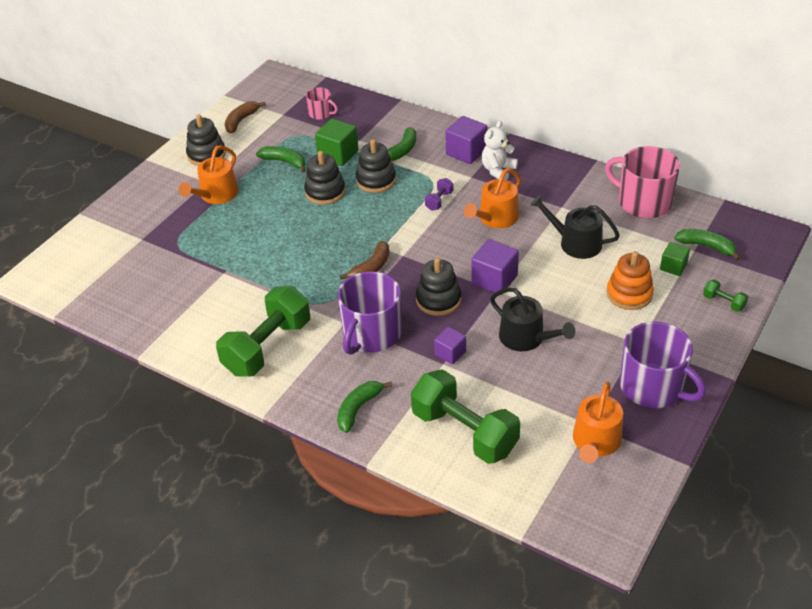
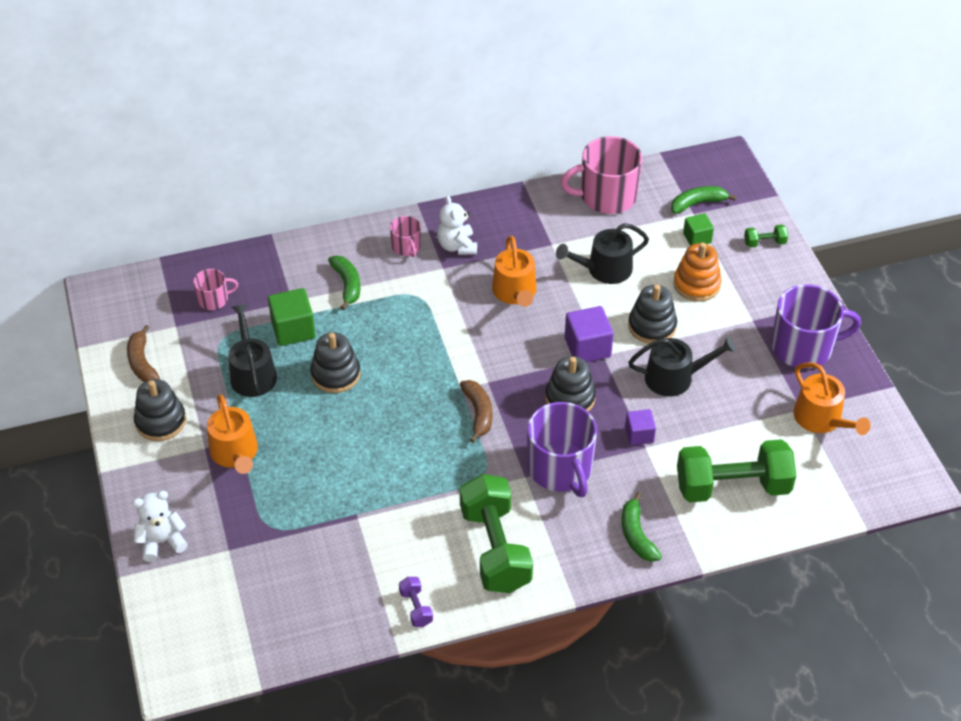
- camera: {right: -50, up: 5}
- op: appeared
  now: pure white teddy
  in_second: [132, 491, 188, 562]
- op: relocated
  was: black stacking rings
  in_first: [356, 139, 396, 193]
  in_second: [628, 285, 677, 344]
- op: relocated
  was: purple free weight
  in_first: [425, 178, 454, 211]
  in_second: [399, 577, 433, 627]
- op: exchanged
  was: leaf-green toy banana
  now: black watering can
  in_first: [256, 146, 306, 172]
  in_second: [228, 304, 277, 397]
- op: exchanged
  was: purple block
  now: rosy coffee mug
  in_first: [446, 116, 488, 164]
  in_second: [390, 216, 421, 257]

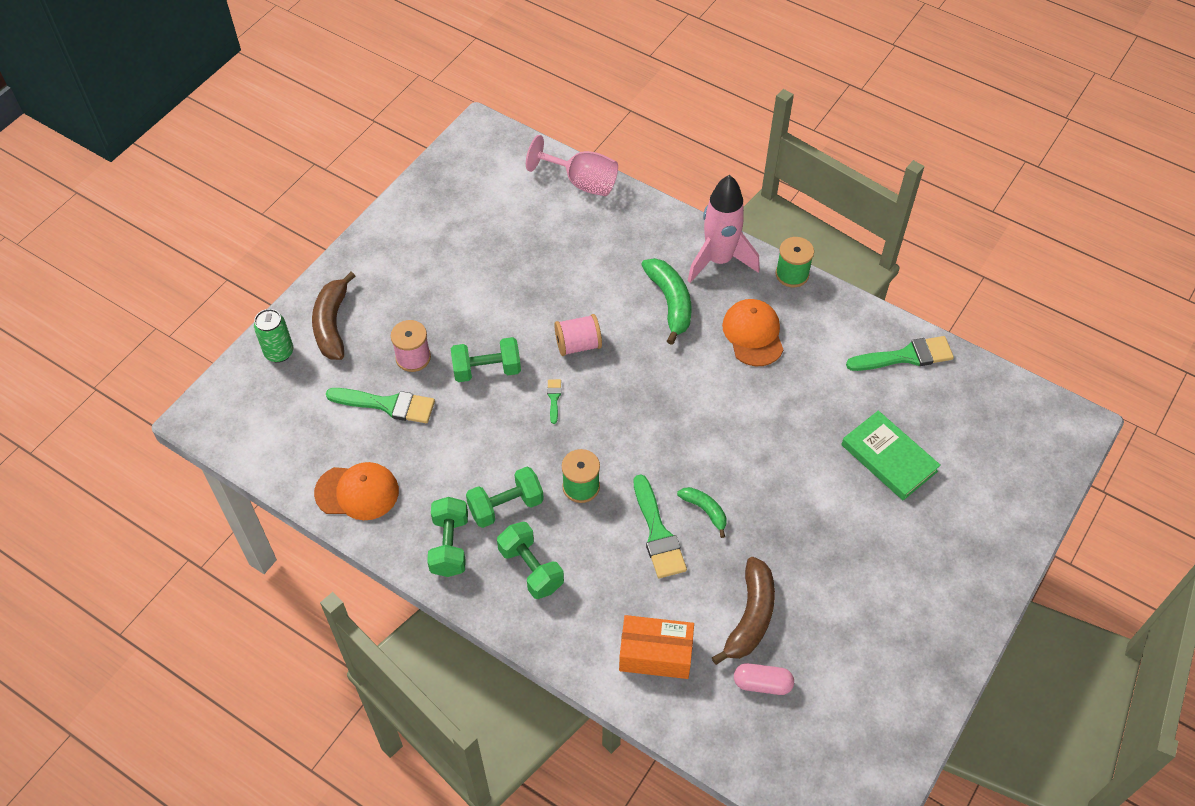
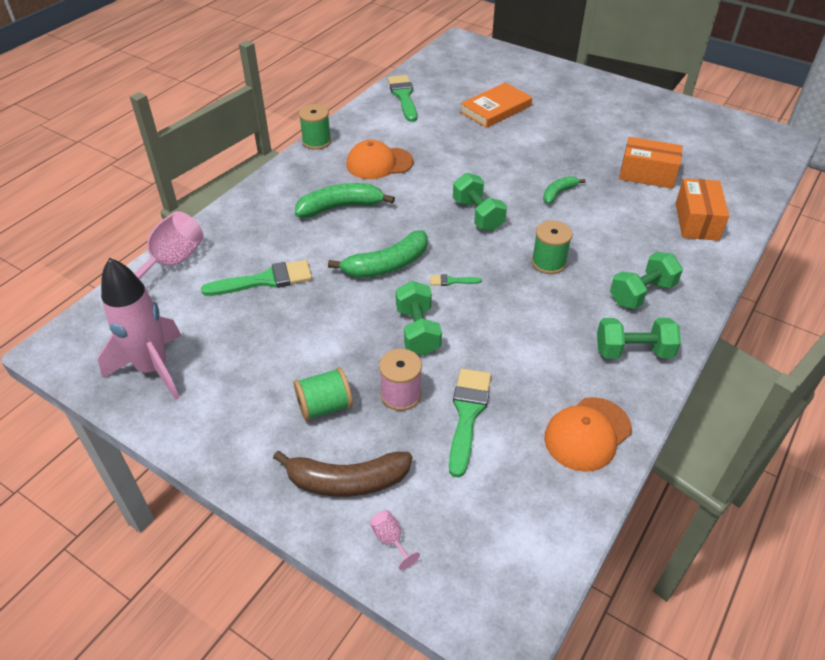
- camera: {right: -90, up: -10}
- op: missing
  was: rosy pill shape
  in_first: [734, 663, 794, 695]
- op: appeared
  now: leaf-green reel of thread
  in_second: [294, 367, 353, 421]
- op: relocated
  was: leaf-green free weight
  in_first: [466, 467, 544, 528]
  in_second: [453, 173, 507, 231]
- op: relocated
  was: leaf-green paint brush
  in_first: [634, 474, 687, 578]
  in_second: [201, 260, 312, 296]
- op: relocated
  was: rosy spaceship
  in_first: [688, 175, 760, 283]
  in_second: [98, 258, 182, 400]
- op: exchanged
  was: leaf-green soda can
  now: rosy wine glass
  in_first: [254, 309, 293, 363]
  in_second: [370, 510, 420, 570]
- op: exchanged
  was: rosy reel of thread
  now: leaf-green toy banana
  in_first: [554, 314, 602, 356]
  in_second: [328, 230, 428, 278]
- op: exchanged
  was: brown toy banana
  now: bright orange package
  in_first: [712, 557, 775, 665]
  in_second: [619, 137, 683, 189]
- op: colour
  was: leaf-green book
  now: bright orange book
  in_first: [841, 411, 941, 500]
  in_second: [460, 82, 532, 128]
- op: spun
  was: bright orange peaked cap
  in_first: [314, 462, 399, 520]
  in_second: [544, 397, 632, 472]
  clockwise: -135

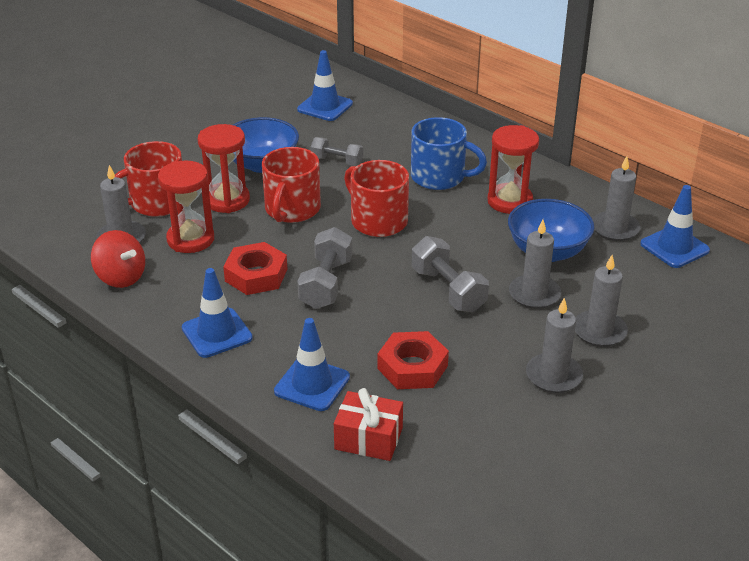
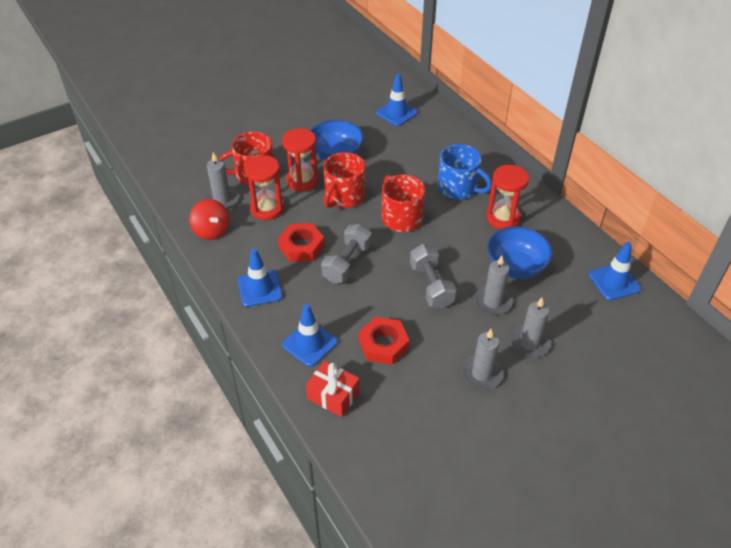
- camera: {right: 15, up: 10}
- op: missing
  was: grey free weight
  in_first: [310, 137, 363, 166]
- op: missing
  was: grey candle
  in_first: [592, 156, 640, 241]

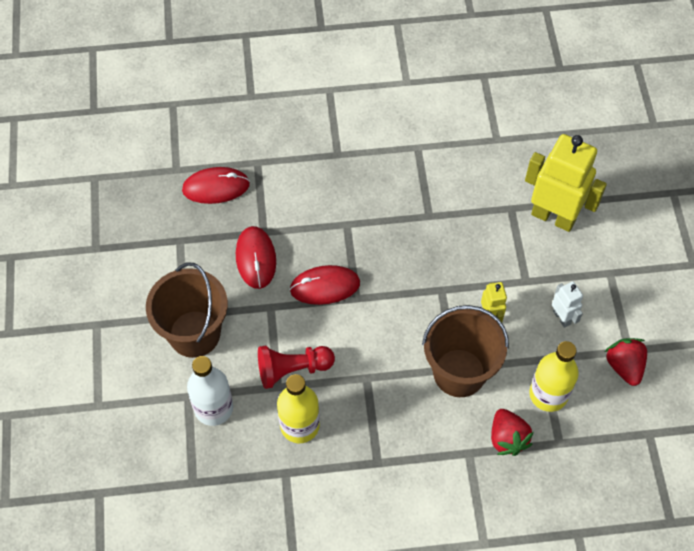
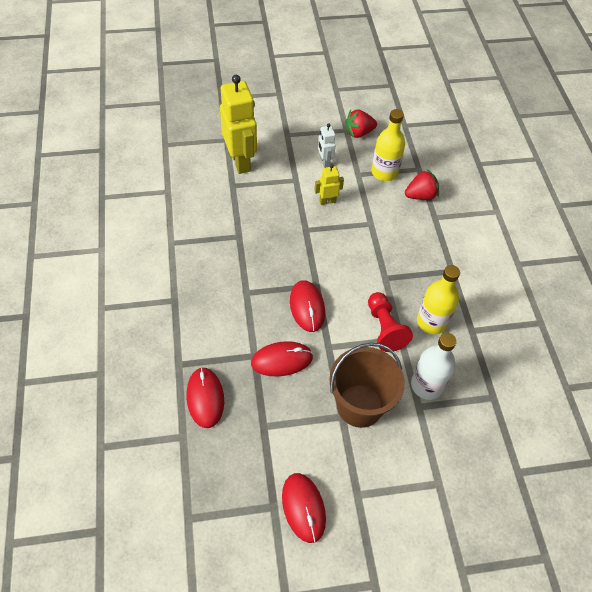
- camera: {right: -95, up: -5}
- op: missing
  was: brown sand bucket
  in_first: [422, 305, 509, 397]
- op: appeared
  now: red computer mouse
  in_second: [282, 473, 326, 543]
- op: spun
  was: golden robot
  in_first: [525, 134, 607, 232]
  in_second: [220, 75, 257, 174]
  clockwise: 135
- op: spun
  was: pure white robot
  in_first: [552, 281, 583, 328]
  in_second: [318, 123, 336, 168]
  clockwise: -75

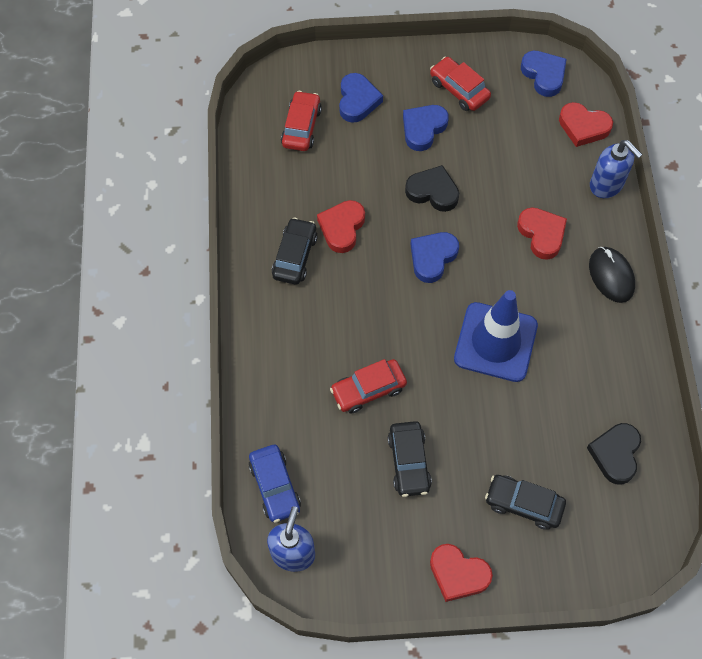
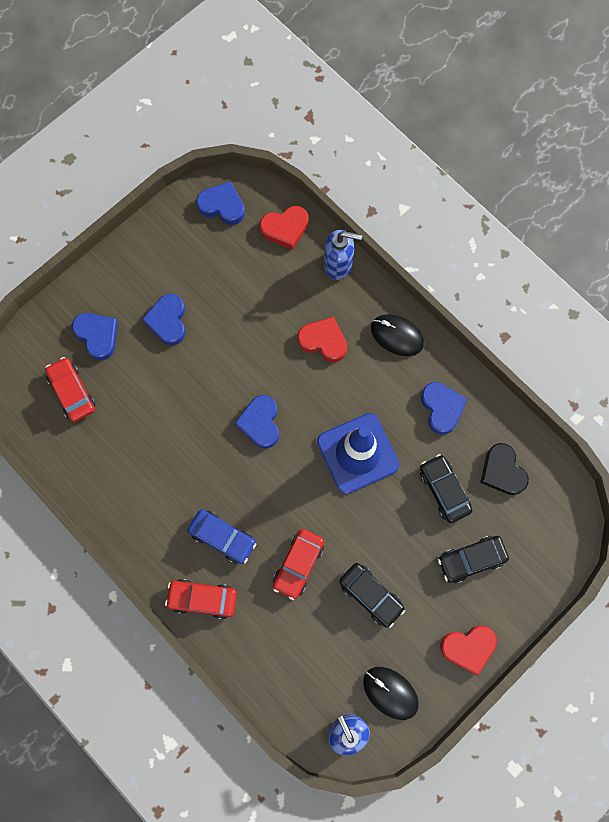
- camera: {right: -40, up: 10}
- op: missing
  was: red love heart
  in_first: [317, 200, 365, 253]
- op: missing
  was: black love heart
  in_first: [405, 165, 459, 212]
- op: appeared
  now: black computer mouse
  in_second: [363, 667, 419, 720]
- op: appeared
  now: blue love heart
  in_second: [421, 382, 468, 435]
- op: relocated
  was: blue automobile
  in_first: [249, 445, 301, 523]
  in_second: [188, 509, 257, 564]
- op: relocated
  was: black automobile
  in_first: [272, 217, 318, 285]
  in_second: [420, 454, 472, 523]
- op: relocated
  was: red automobile
  in_first: [430, 57, 491, 111]
  in_second: [165, 579, 237, 619]

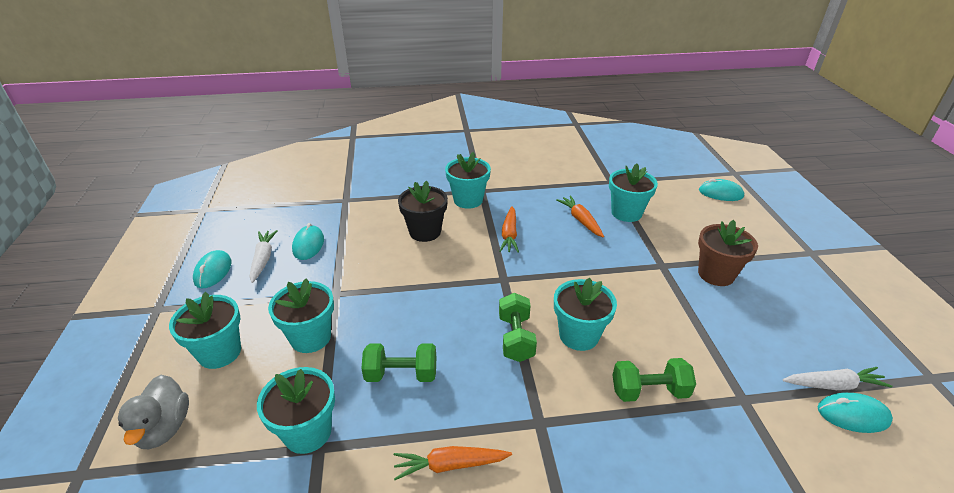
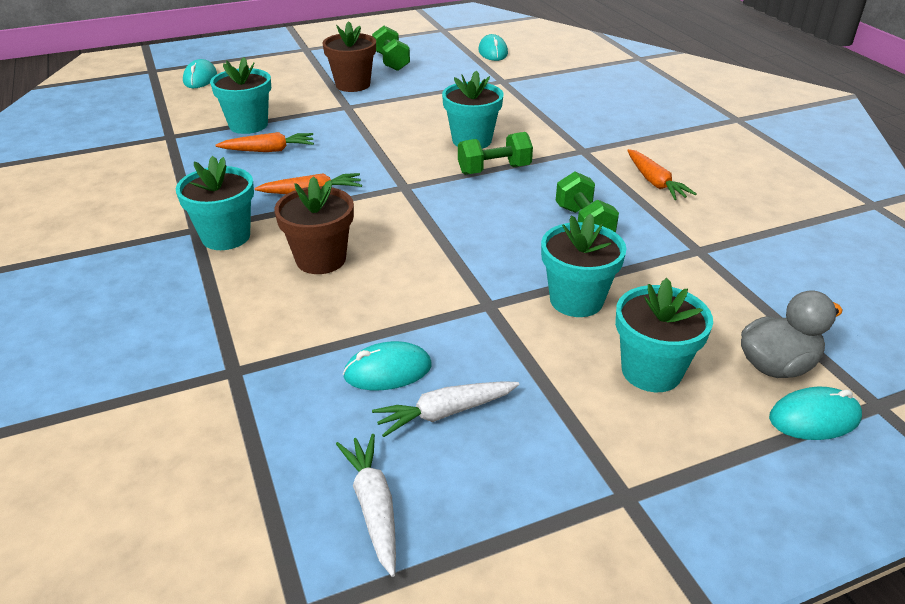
- camera: {right: -105, up: 0}
- op: missing
  was: aqua flower pot
  in_first: [257, 367, 335, 454]
- op: relocated
  was: aqua computer mouse
  in_first: [193, 250, 232, 288]
  in_second: [769, 387, 862, 440]
- op: relocated
  was: leaf-green free weight
  in_first: [612, 358, 696, 402]
  in_second: [372, 26, 410, 71]
- op: relocated
  was: pure white carrot
  in_first: [783, 367, 893, 390]
  in_second: [336, 434, 396, 577]
- op: colour
  was: black flower pot
  now: brown flower pot
  in_first: [398, 181, 448, 242]
  in_second: [274, 176, 354, 274]
- op: spun
  was: bright orange carrot
  in_first: [556, 195, 604, 237]
  in_second: [215, 132, 314, 152]
  clockwise: -150

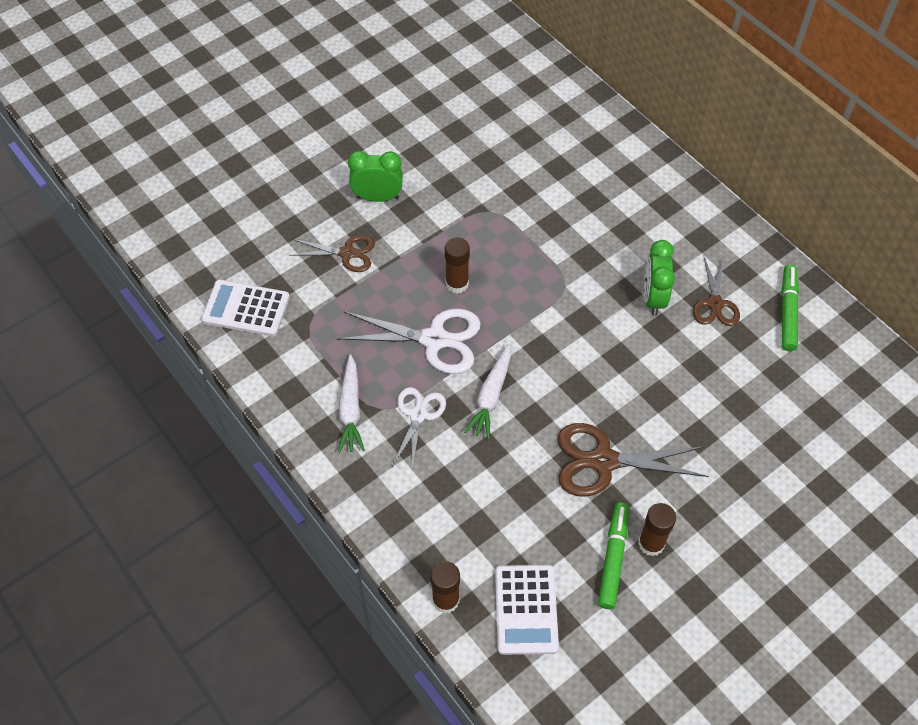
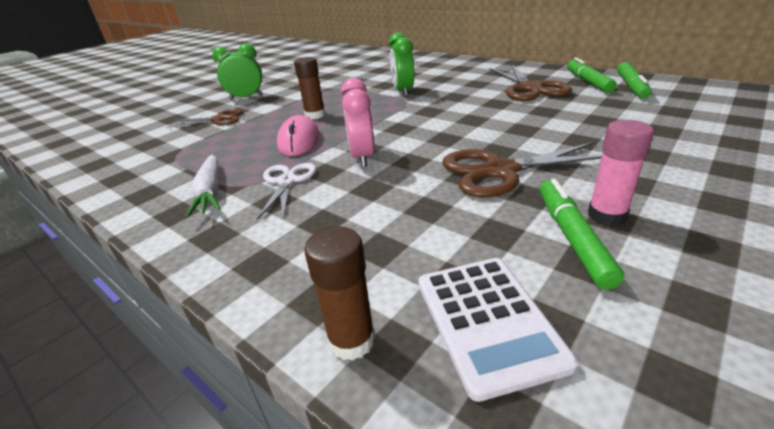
- camera: {right: -10, up: -25}
- op: missing
  was: pure white adding machine
  in_first: [201, 280, 290, 336]
- op: appeared
  now: leaf-green felt pen
  in_second: [617, 62, 652, 99]
- op: relocated
  was: leaf-green bedside clock
  in_first: [644, 240, 675, 315]
  in_second: [389, 32, 414, 96]
- op: exchanged
  was: pure white scissors
  now: rosy computer mouse
  in_first: [337, 309, 481, 374]
  in_second: [277, 115, 320, 156]
- op: exchanged
  was: pure white carrot
  now: rosy bedside clock
  in_first: [464, 344, 511, 439]
  in_second: [341, 78, 374, 167]
- op: colour
  was: brown glue
  now: rosy glue
  in_first: [638, 503, 676, 556]
  in_second: [588, 120, 654, 226]
- op: size
  was: brown scissors
  in_first: [693, 257, 740, 326]
  in_second: [490, 64, 572, 101]
  ratio: 1.6

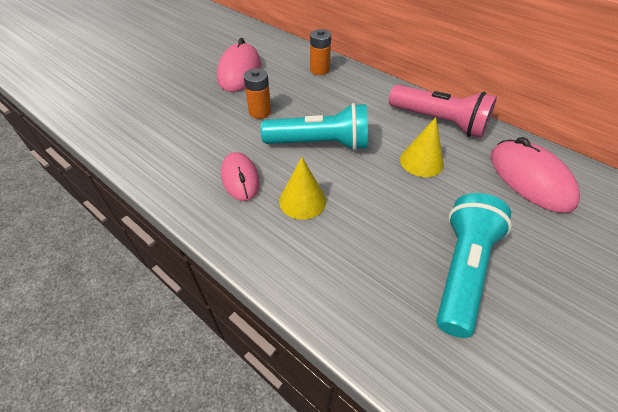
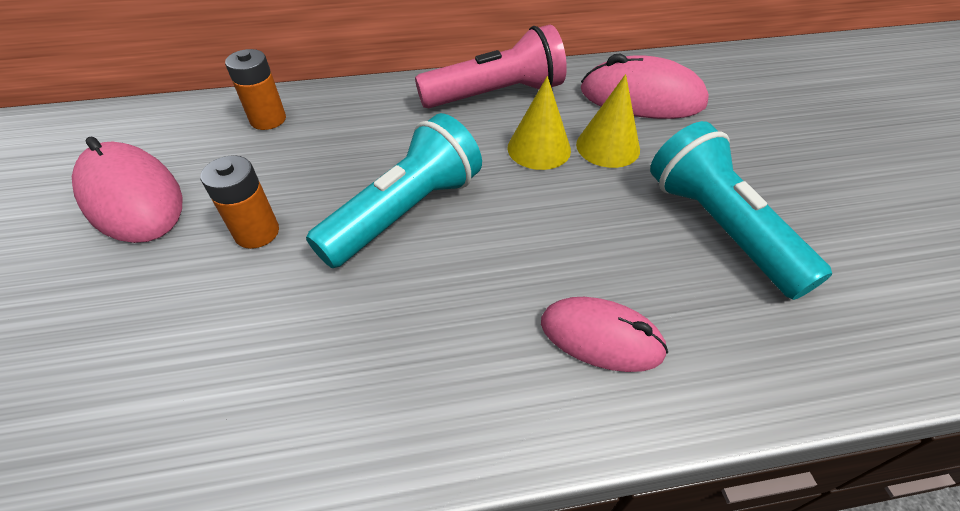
- camera: {right: -50, up: 0}
- op: relocated
  was: rosy computer mouse
  in_first: [221, 152, 260, 201]
  in_second: [541, 297, 668, 372]
- op: relocated
  was: golden cone shape
  in_first: [279, 157, 326, 220]
  in_second: [576, 74, 640, 168]

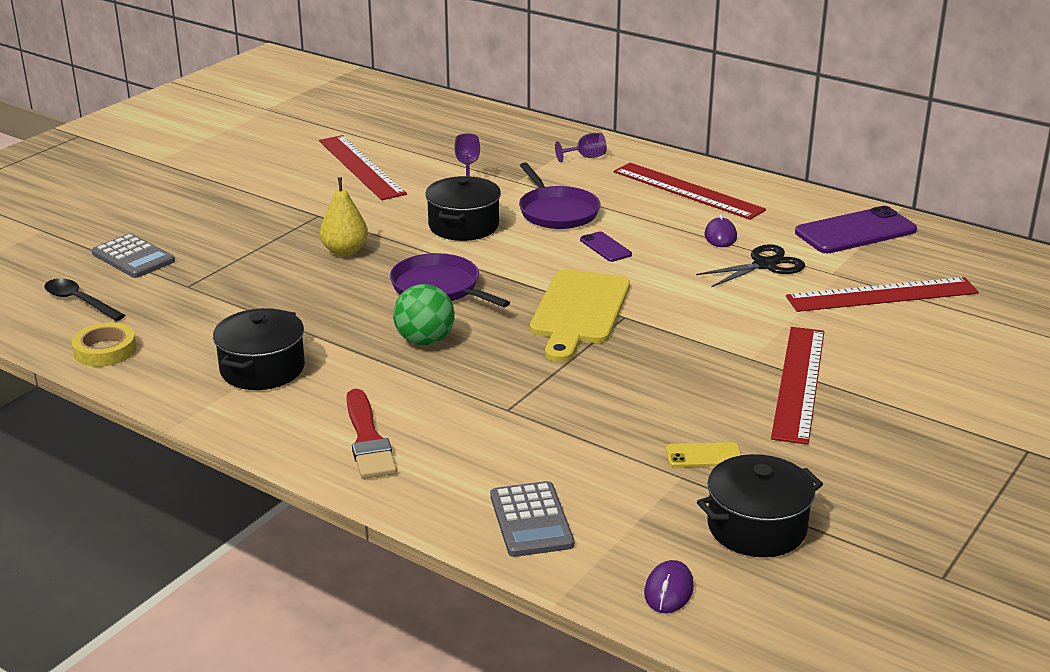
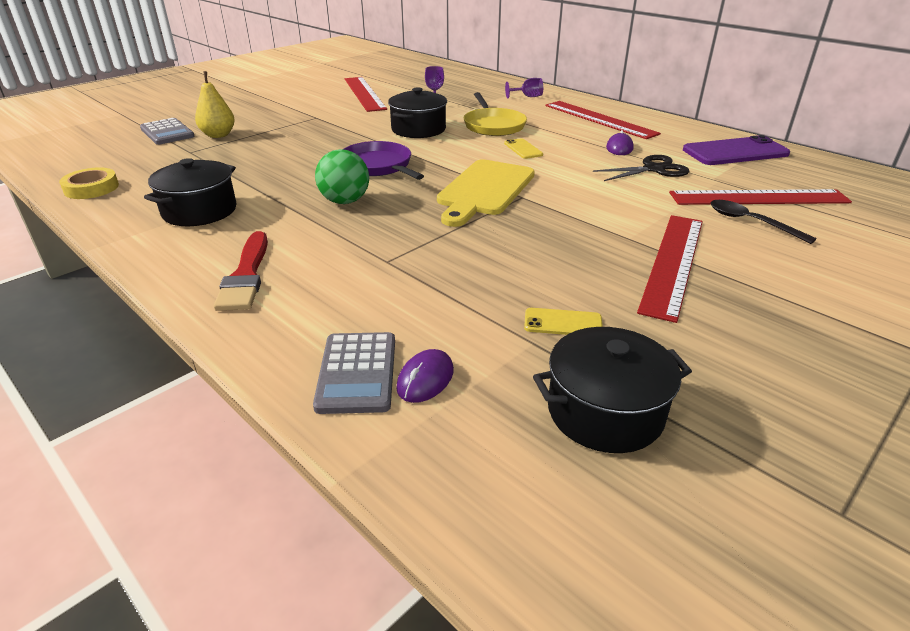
- camera: {right: 10, up: 5}
- op: relocated
  was: black spoon
  in_first: [44, 279, 125, 321]
  in_second: [711, 200, 817, 244]
- op: relocated
  was: golden pear
  in_first: [320, 177, 368, 256]
  in_second: [195, 71, 235, 138]
- op: relocated
  was: purple computer mouse
  in_first: [644, 560, 694, 613]
  in_second: [396, 349, 454, 403]
- op: colour
  was: purple skillet
  now: golden skillet
  in_first: [519, 163, 600, 229]
  in_second: [464, 92, 527, 136]
- op: colour
  was: purple phone
  now: golden phone
  in_first: [580, 231, 632, 262]
  in_second: [504, 138, 543, 159]

